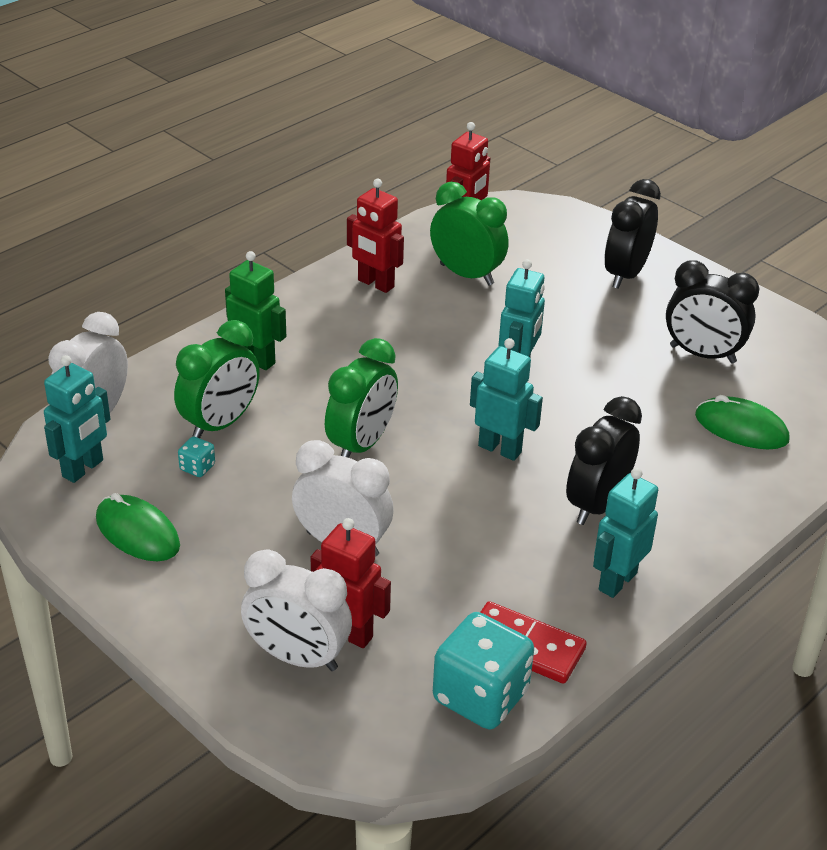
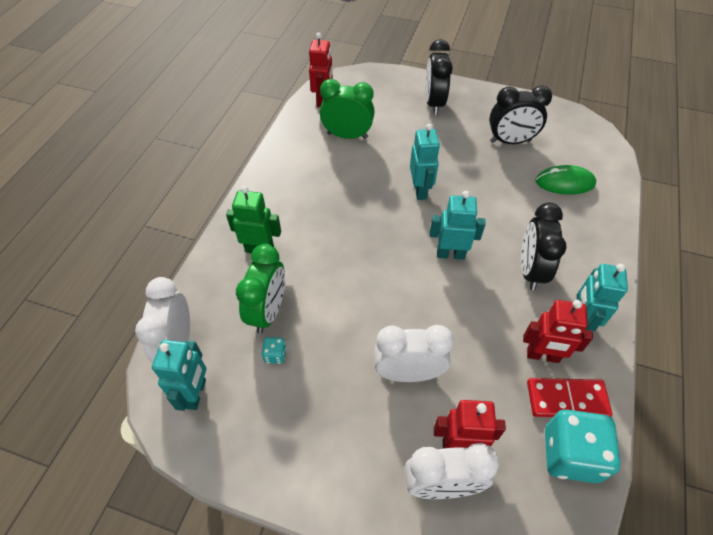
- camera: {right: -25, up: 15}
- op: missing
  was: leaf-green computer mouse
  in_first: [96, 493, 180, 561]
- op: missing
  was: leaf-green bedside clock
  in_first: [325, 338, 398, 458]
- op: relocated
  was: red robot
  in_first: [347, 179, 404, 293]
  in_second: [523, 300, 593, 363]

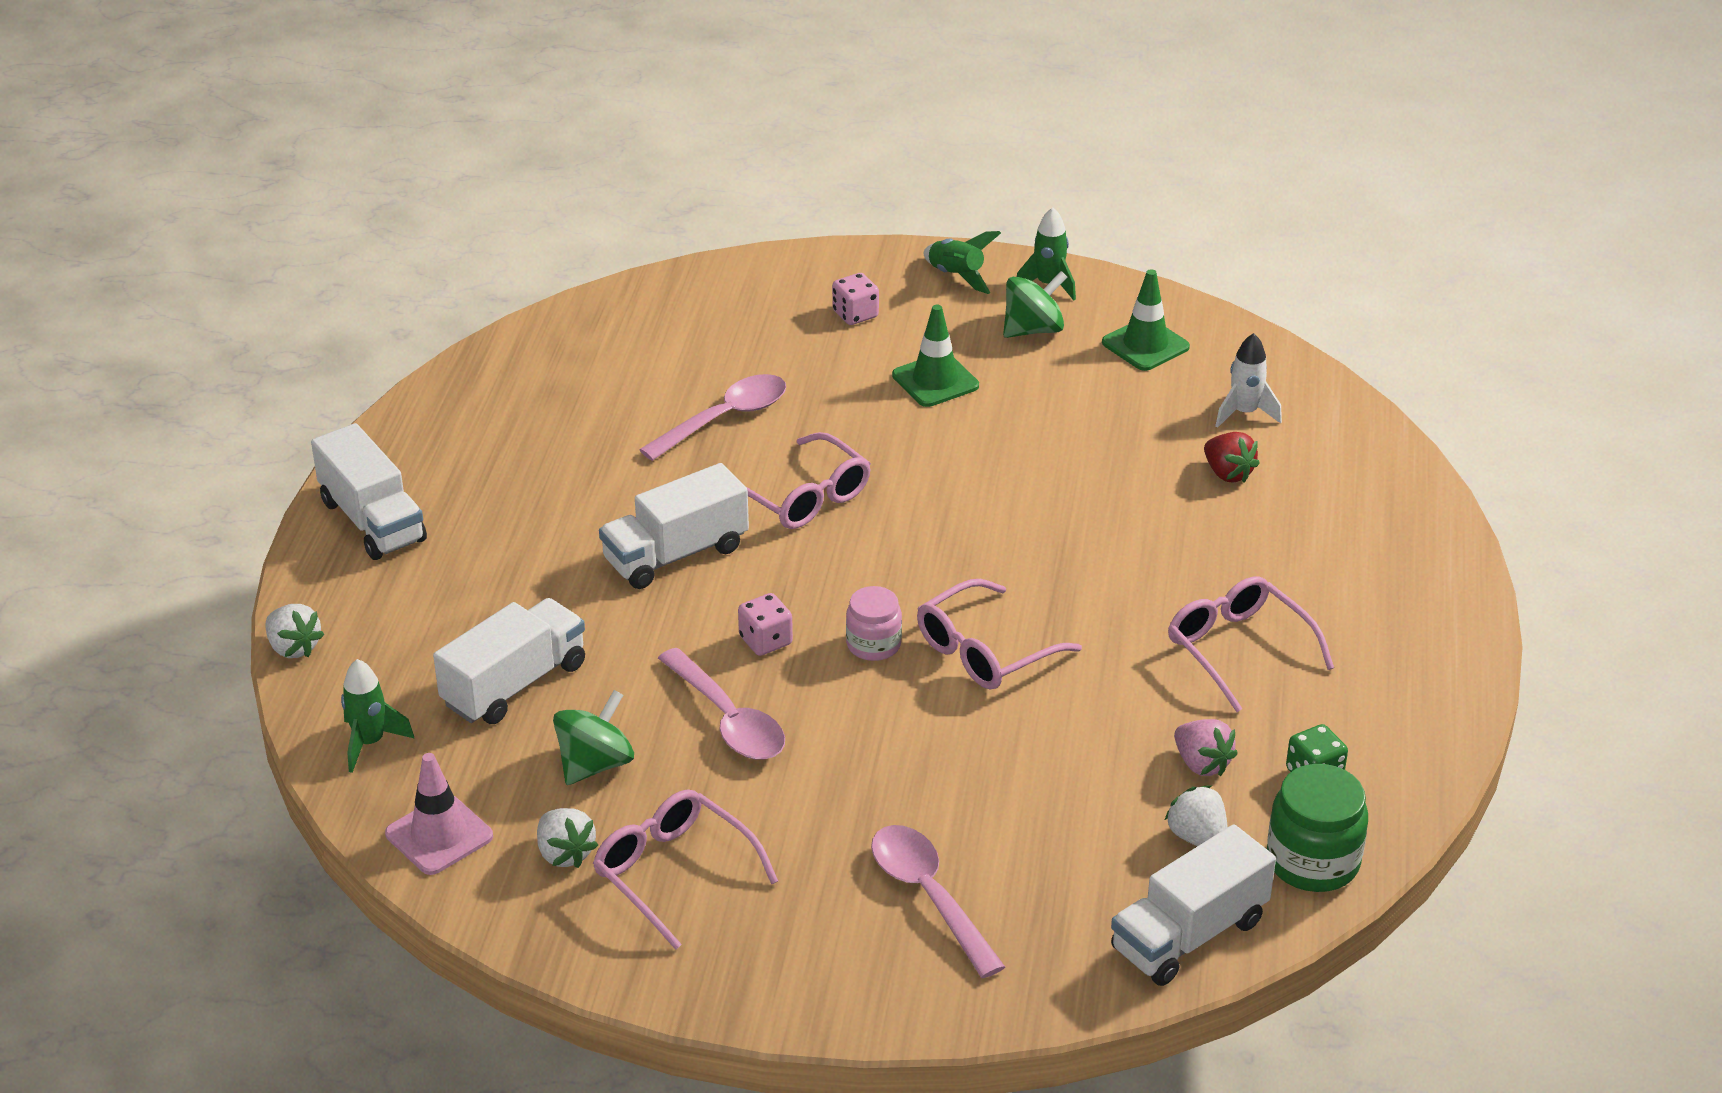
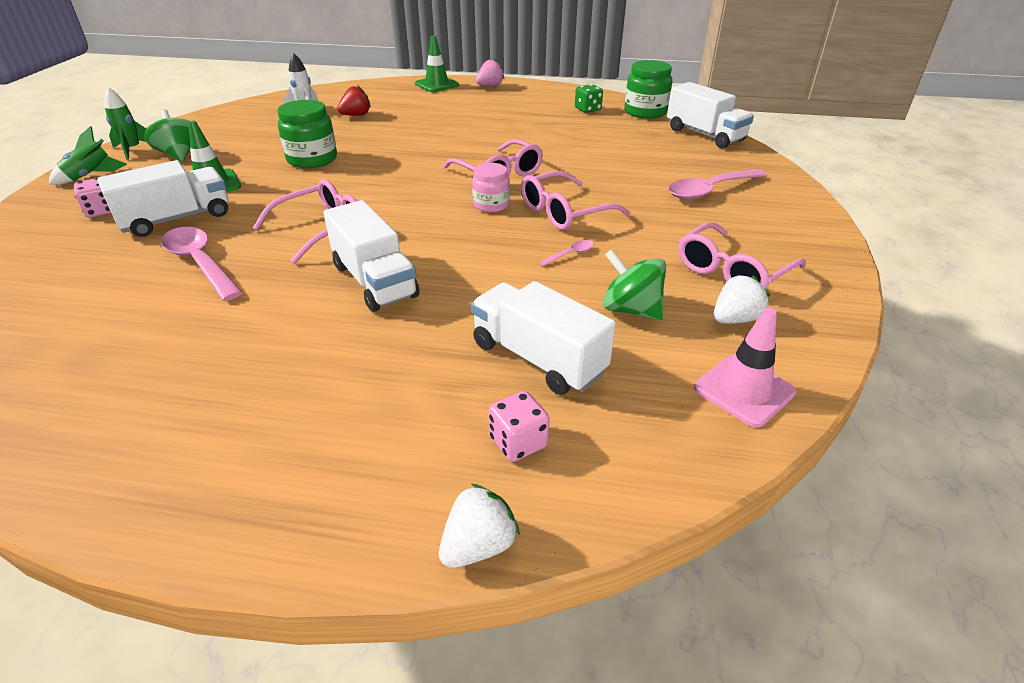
- camera: {right: -90, up: 0}
- op: missing
  was: leaf-green spaceship
  in_first: [341, 659, 414, 773]
- op: missing
  was: pure white berry
  in_first: [1165, 786, 1228, 846]
- op: appeared
  now: leaf-green jam jar
  in_second: [278, 100, 337, 168]
- op: relocated
  was: pure white lorry
  in_first: [311, 423, 427, 560]
  in_second: [97, 160, 229, 237]
- op: relocated
  was: rosy die
  in_first: [738, 593, 793, 656]
  in_second: [488, 391, 550, 462]
- op: relocated
  was: leaf-green safety cone
  in_first: [1102, 269, 1190, 371]
  in_second: [415, 35, 459, 92]
- op: relocated
  was: rosy eyeglasses
  in_first: [1168, 576, 1334, 712]
  in_second: [521, 171, 630, 230]
- op: relocated
  was: rosy berry
  in_first: [1174, 719, 1238, 776]
  in_second: [476, 59, 504, 86]
- op: size
  was: rosy spoon
  in_first: [658, 648, 785, 760]
  in_second: [539, 240, 594, 266]
  ratio: 0.44

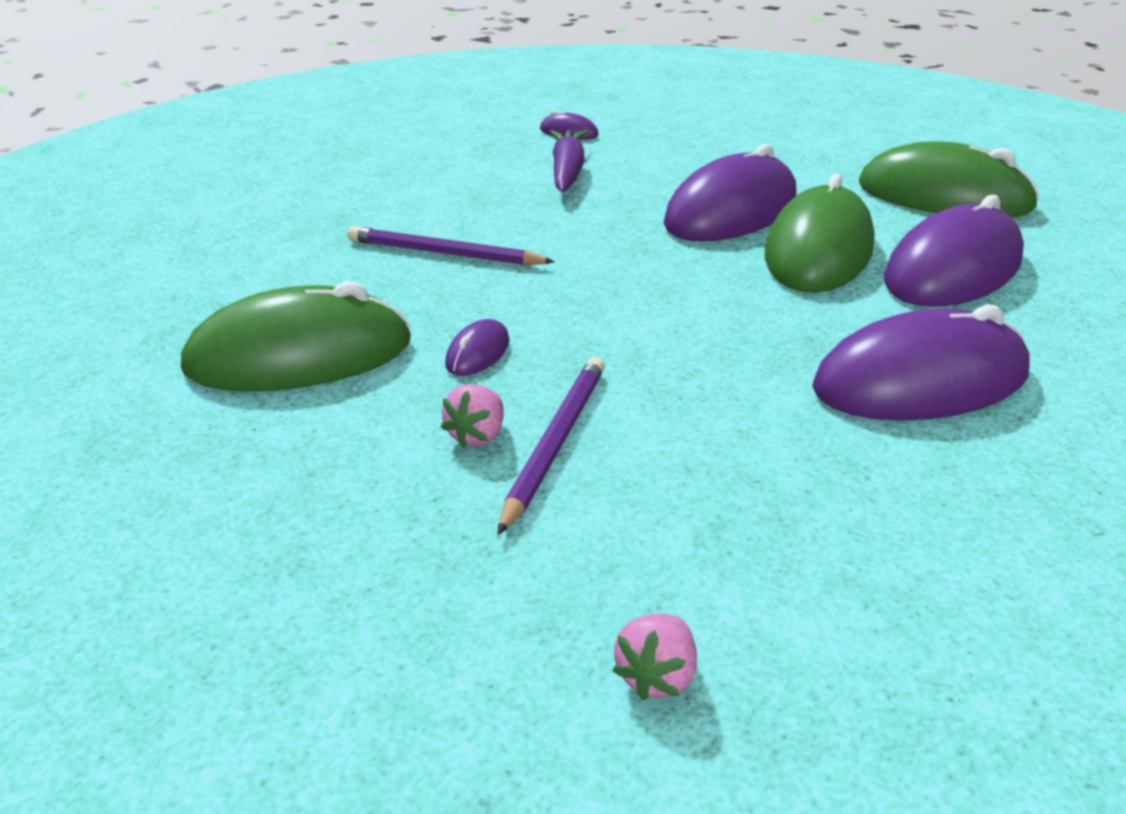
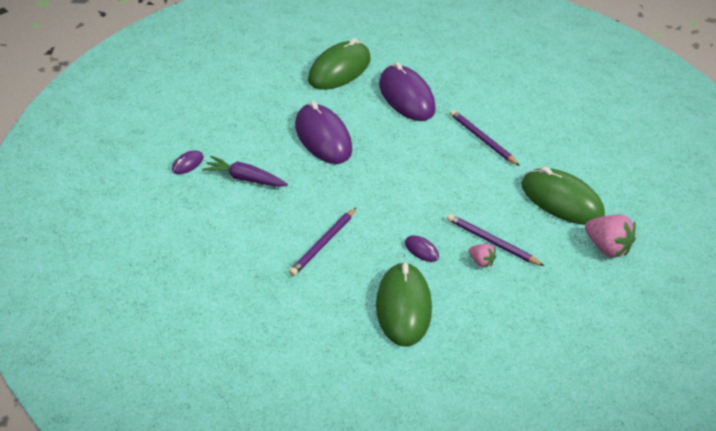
- camera: {right: -75, up: 10}
- op: relocated
  was: leaf-green computer mouse
  in_first: [765, 174, 875, 293]
  in_second: [521, 167, 605, 225]
- op: exchanged
  was: purple computer mouse
  now: purple wooden pencil
  in_first: [812, 304, 1030, 421]
  in_second: [450, 110, 520, 166]
- op: size
  was: rosy berry
  in_first: [613, 614, 697, 700]
  in_second: [585, 214, 636, 258]
  ratio: 1.82

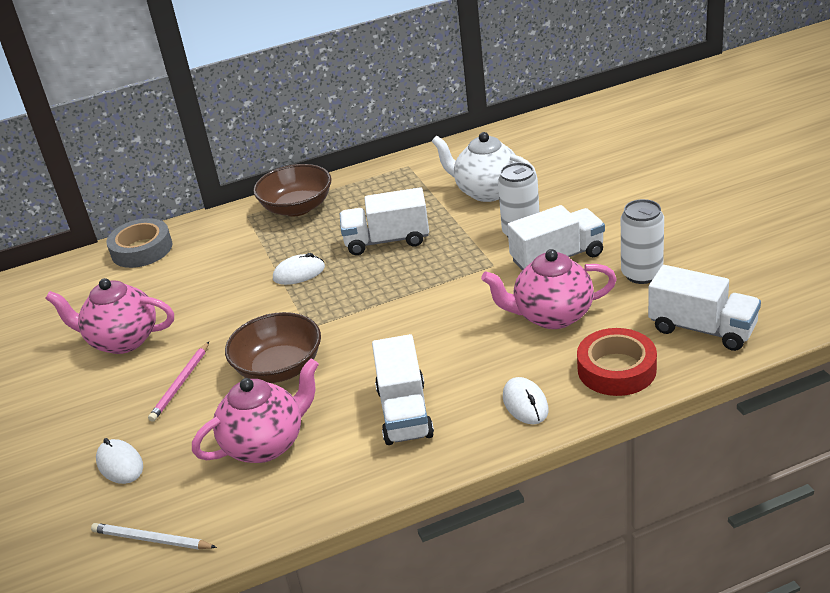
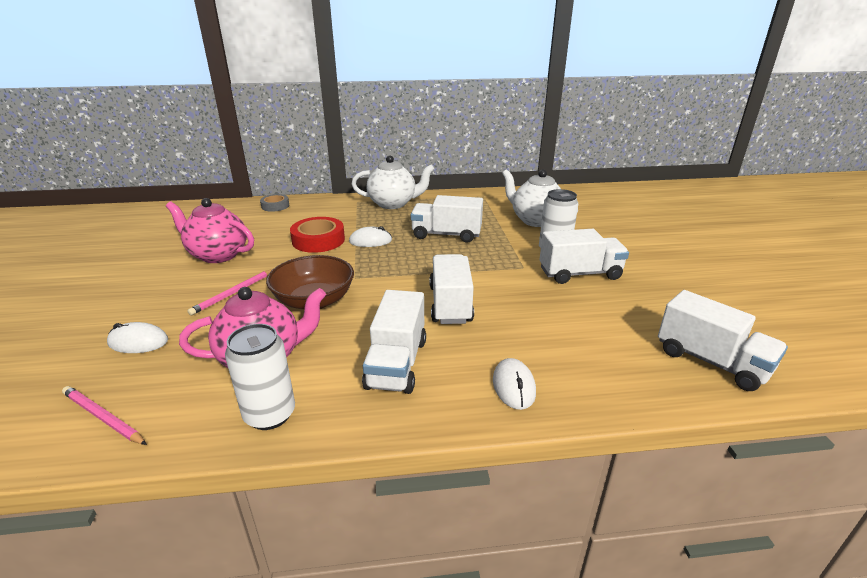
- camera: {right: 10, up: -5}
- op: missing
  was: rosy tea pot
  in_first: [481, 249, 617, 329]
- op: appeared
  now: pure white lorry
  in_second: [429, 254, 474, 324]
- op: relocated
  was: red sticky tape
  in_first: [577, 328, 657, 396]
  in_second: [290, 217, 345, 253]
- op: relocated
  was: pure white soda can
  in_first: [621, 199, 664, 284]
  in_second: [225, 324, 295, 430]
- op: exchanged
  was: brown bowl
  now: pure white tea pot
  in_first: [253, 164, 332, 216]
  in_second: [352, 155, 434, 209]
- op: colour
  was: pure white wooden pencil
  now: rosy wooden pencil
  in_first: [91, 523, 217, 550]
  in_second: [62, 386, 147, 445]
- op: spun
  was: pure white computer mouse
  in_first: [96, 438, 143, 484]
  in_second: [107, 322, 168, 353]
  clockwise: -60
- op: size
  was: grey sticky tape
  in_first: [106, 218, 173, 268]
  in_second: [260, 194, 289, 212]
  ratio: 0.6

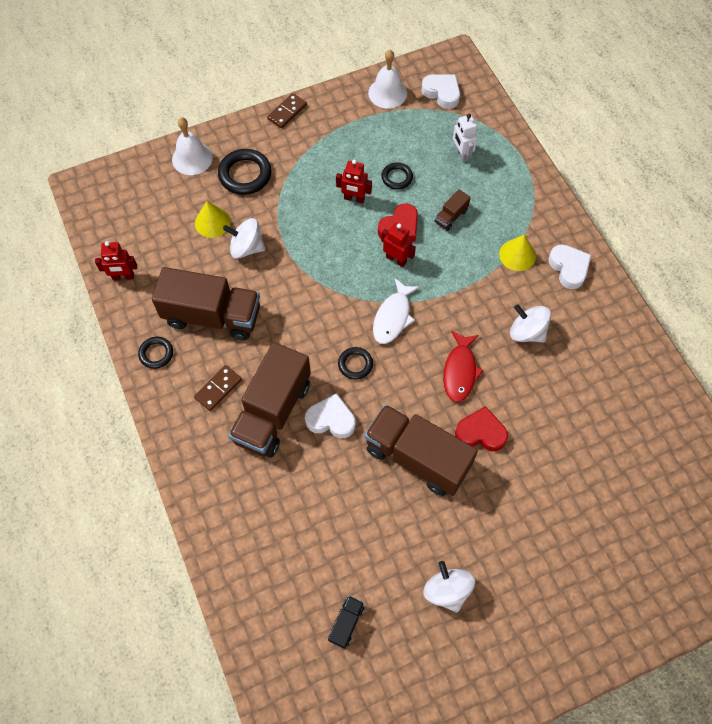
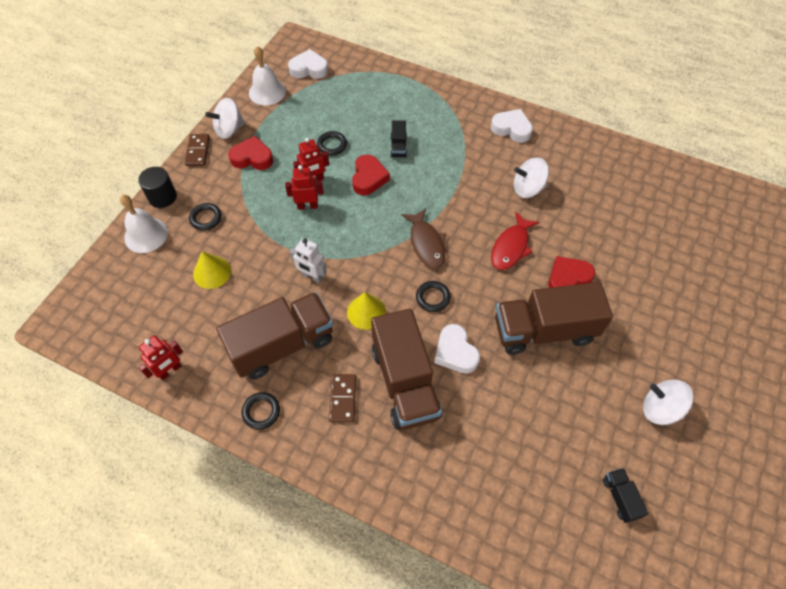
- camera: {right: -40, up: -5}
- op: appeared
  now: black cylinder shape
  in_second: [138, 167, 177, 208]
- op: appeared
  now: red love heart
  in_second: [228, 136, 273, 170]
- op: relocated
  was: pure white whirligig
  in_first: [223, 218, 265, 259]
  in_second: [205, 98, 245, 139]
- op: relocated
  was: red robot
  in_first: [382, 223, 416, 267]
  in_second: [285, 165, 324, 210]
- op: relocated
  was: pure white robot
  in_first: [453, 114, 477, 162]
  in_second: [290, 238, 327, 283]
- op: relocated
  was: golden cone shape
  in_first: [499, 235, 536, 271]
  in_second: [347, 292, 386, 330]
- op: colour
  was: pure white toy fish
  now: brown toy fish
  in_first: [373, 278, 420, 344]
  in_second: [402, 208, 446, 268]
- op: colour
  was: brown lorry
  now: black lorry
  in_first: [435, 189, 471, 231]
  in_second: [390, 120, 407, 158]
- op: spun
  was: pure white love heart
  in_first: [305, 393, 355, 438]
  in_second: [434, 324, 480, 374]
  clockwise: -90
- op: spun
  was: red toy fish
  in_first: [443, 331, 484, 402]
  in_second: [491, 212, 539, 270]
  clockwise: 60
- op: size
  was: black hoop
  in_first: [218, 149, 272, 195]
  in_second: [189, 203, 222, 230]
  ratio: 0.59

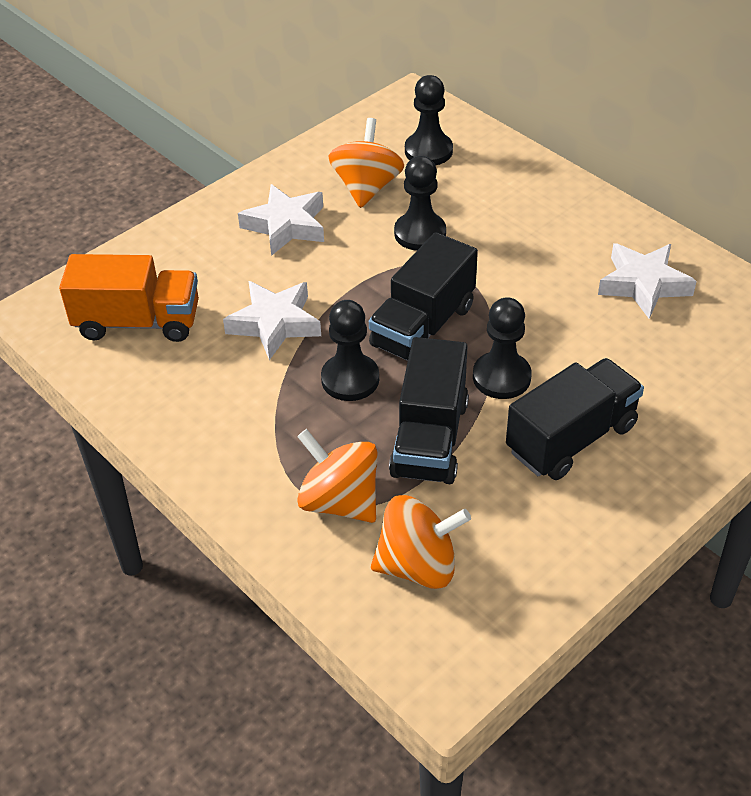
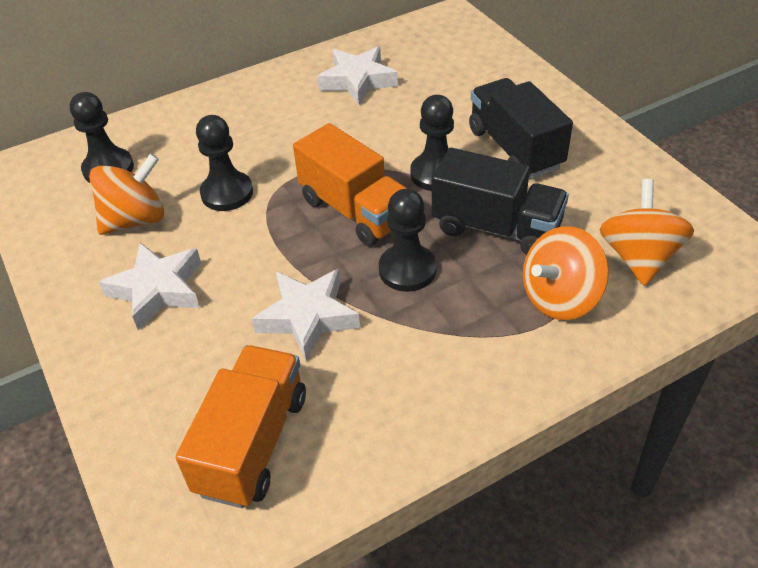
- camera: {right: -75, up: 0}
- op: colour
  was: black lorry
  now: bright orange lorry
  in_first: [369, 232, 478, 361]
  in_second: [293, 123, 407, 246]
- op: spun
  was: bright orange whirligig
  in_first: [328, 118, 404, 208]
  in_second: [89, 153, 164, 235]
  clockwise: 120

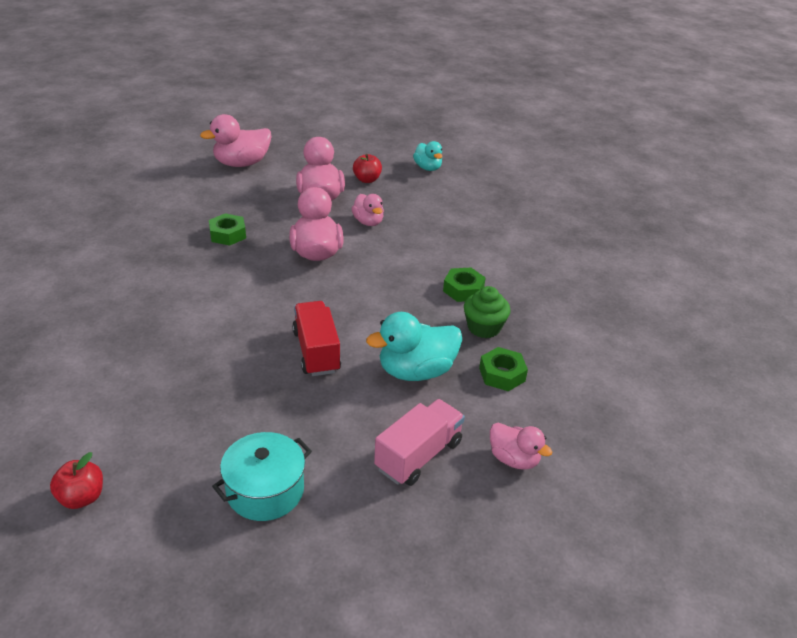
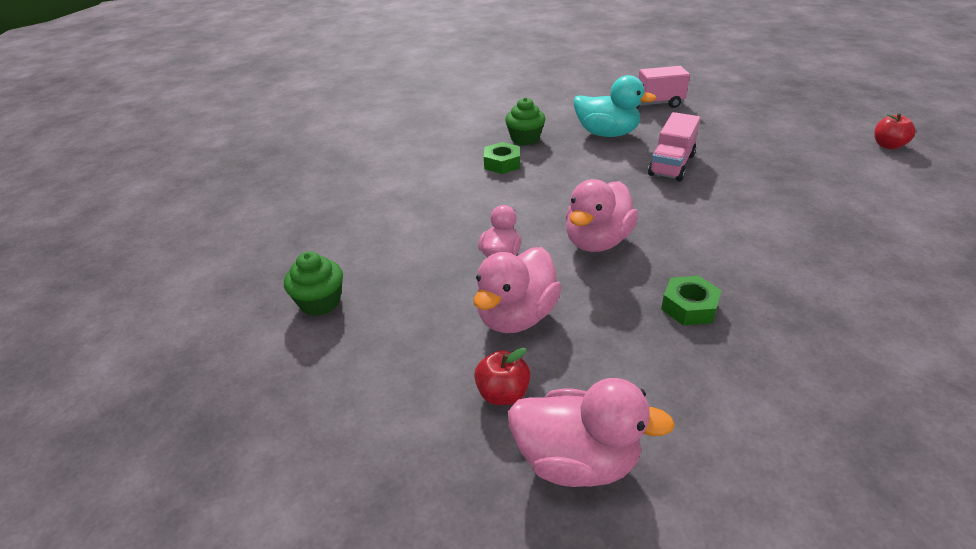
- camera: {right: -135, up: 0}
- op: missing
  was: aqua cooking pot
  in_first: [212, 432, 312, 521]
- op: missing
  was: leaf-green nut
  in_first: [479, 347, 528, 391]
- op: missing
  was: rosy duck
  in_first: [490, 423, 552, 470]
- op: relocated
  was: red apple fruit
  in_first: [353, 154, 382, 183]
  in_second: [474, 348, 531, 405]
- op: exchanged
  was: aqua duck
  now: leaf-green fairy cake
  in_first: [413, 141, 443, 171]
  in_second: [284, 251, 343, 316]
- op: colour
  was: red lorry
  now: rosy lorry
  in_first: [292, 301, 341, 376]
  in_second: [648, 112, 701, 181]

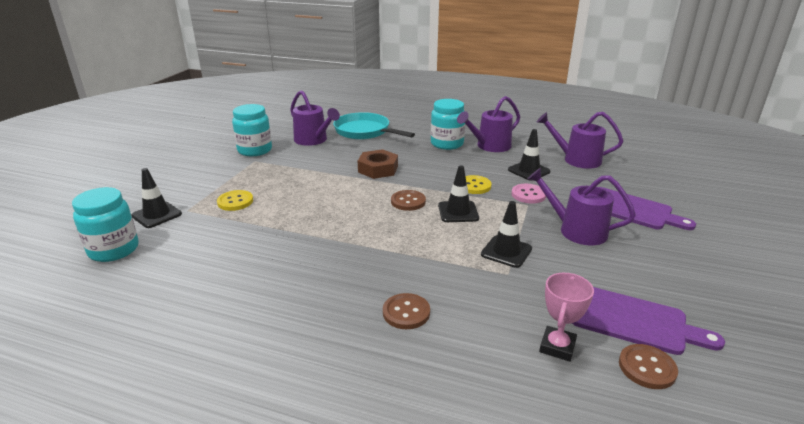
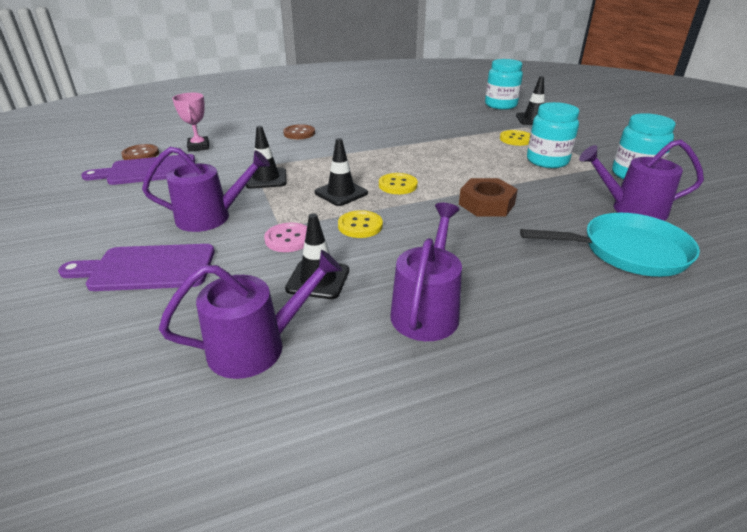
- camera: {right: 140, up: 5}
- op: relocated
  was: aqua jam jar
  in_first: [431, 99, 465, 150]
  in_second: [527, 102, 580, 168]
- op: colour
  was: brown sewing button
  now: golden sewing button
  in_first: [391, 190, 426, 211]
  in_second: [379, 173, 418, 194]

